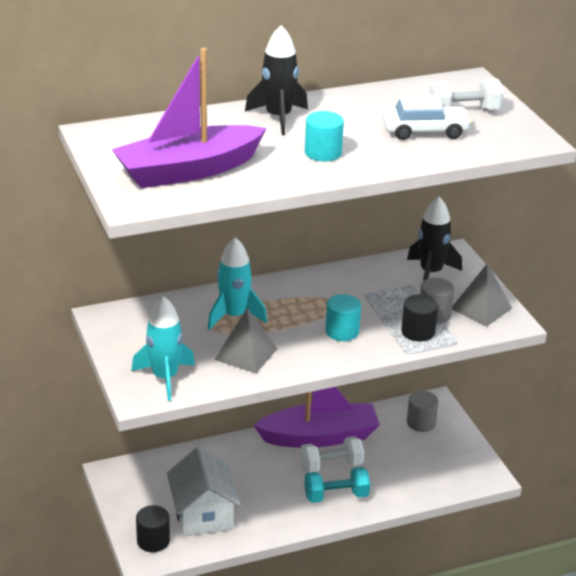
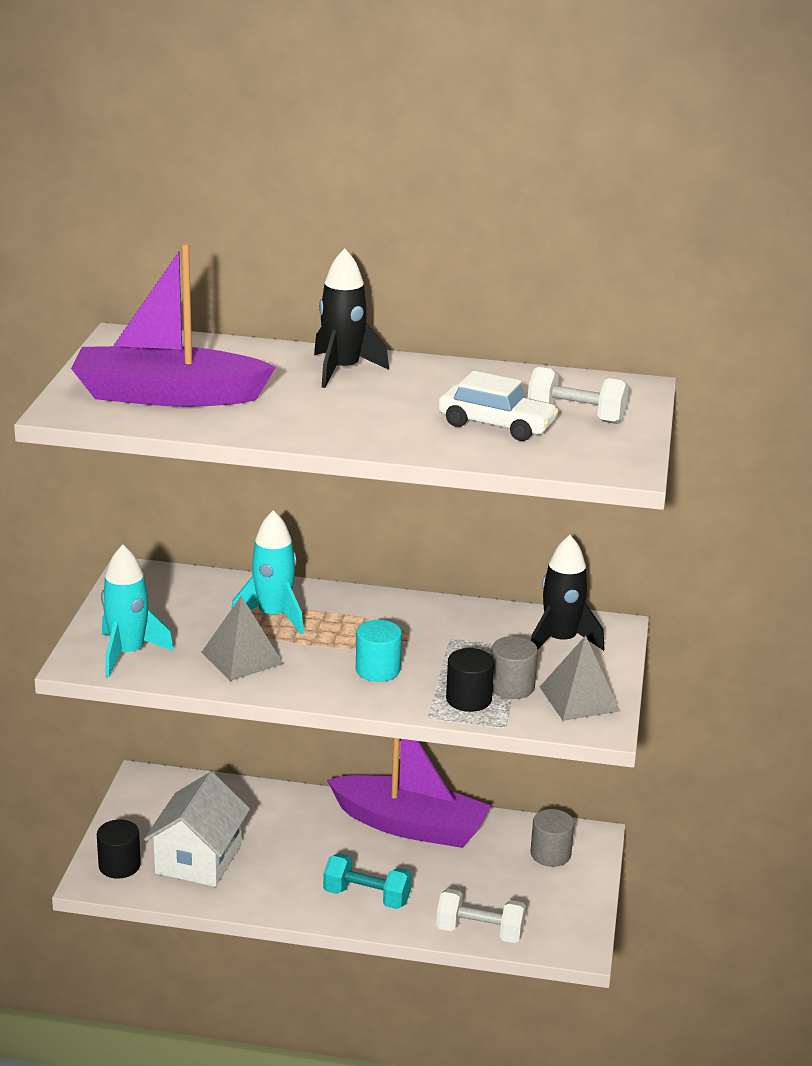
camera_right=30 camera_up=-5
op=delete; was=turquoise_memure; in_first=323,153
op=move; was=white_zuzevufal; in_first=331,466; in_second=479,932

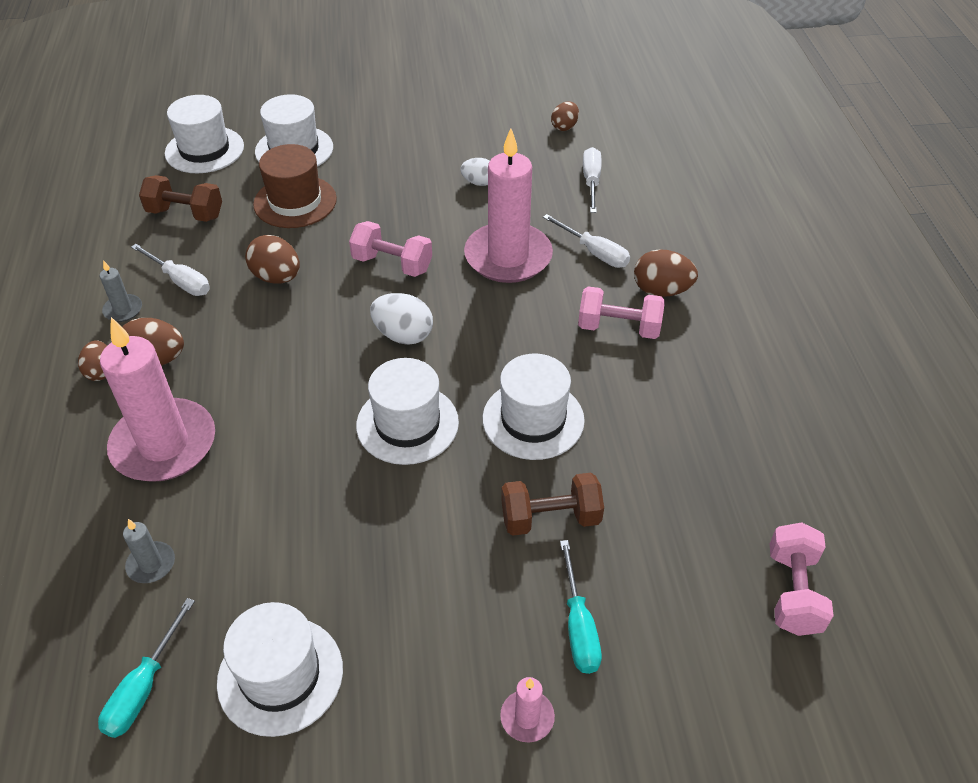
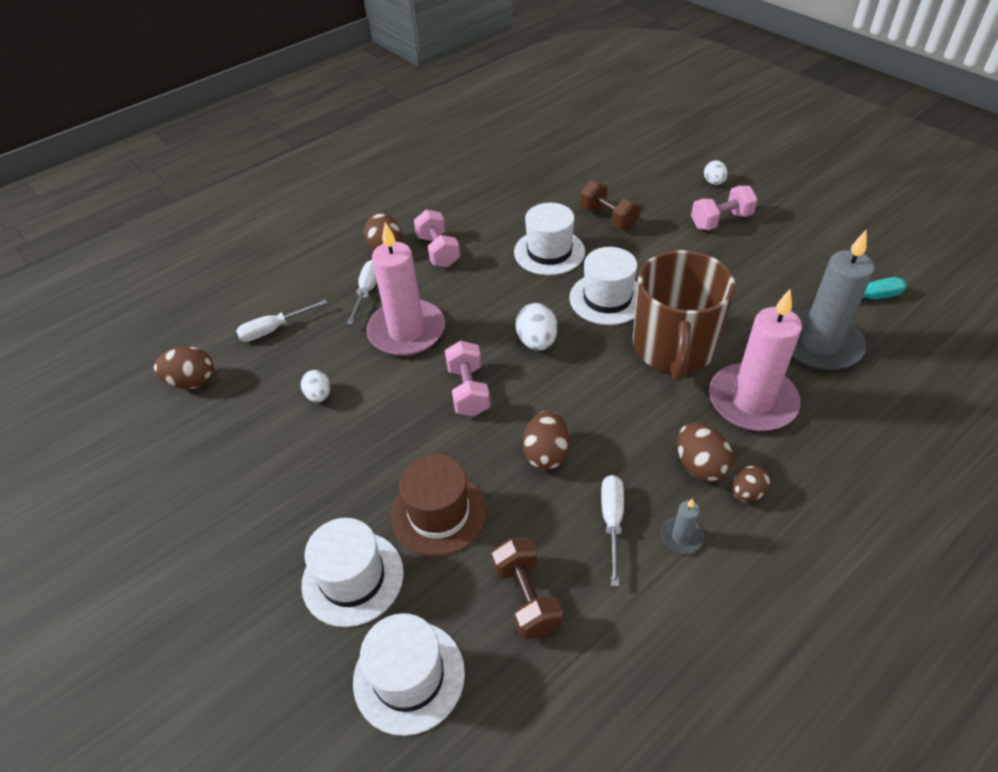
camera_right=-120 camera_up=0
op=resize; was=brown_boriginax; in_first=564,127; in_second=192,381; ratio=1.52
op=resize; was=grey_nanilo; in_first=151,564; in_second=819,344; ratio=2.39
op=move; was=pink_zuzevufal; in_first=793,592; in_second=721,221
op=delete; was=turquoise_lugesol; in_first=578,626
op=delete; was=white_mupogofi; in_first=280,675
op=replace; was=pink_nanilo; now=white_boriginax; in_first=527,717; in_second=714,182
op=insert; now=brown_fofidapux; in_second=673,348

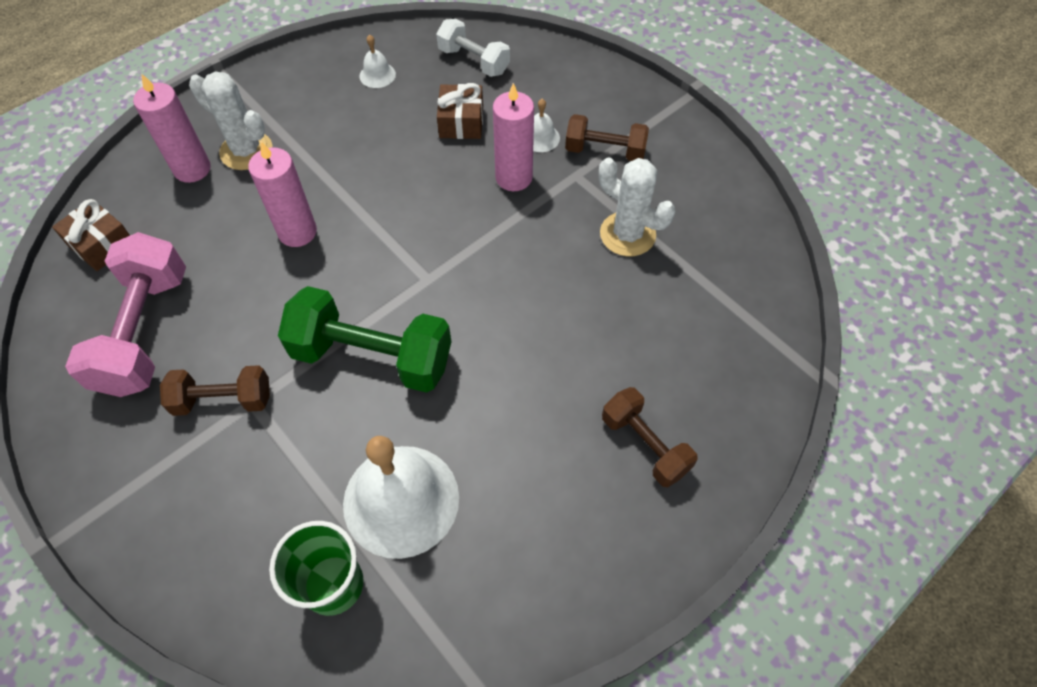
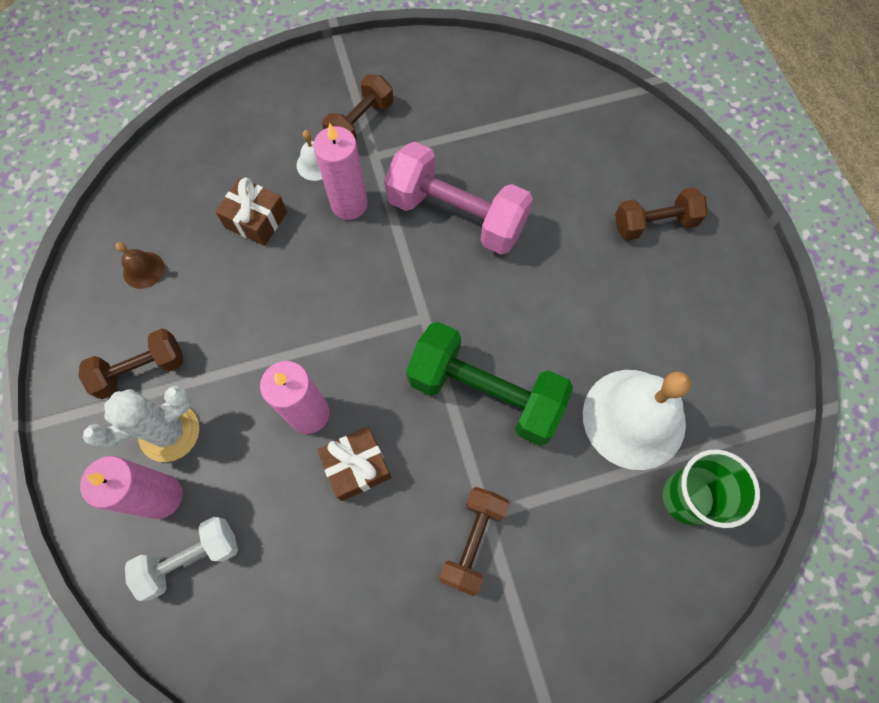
camera_right=-65 camera_up=10
op=move; was=white_zuzevufal; in_first=474,61; in_second=191,558
op=recolor; was=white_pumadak; now=brown_pumadak; in_first=377,75; in_second=143,270
op=delete; was=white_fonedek; in_first=627,234
op=move; was=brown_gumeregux; in_first=101,244; in_second=357,466
op=move; was=pink_zuzevufal; in_first=145,332; in_second=456,215
op=rotate; was=green_zuzevufal; in_first=372,356; in_second=485,393; clockwise=75
op=insert; now=brown_zuzevufal; in_second=141,370

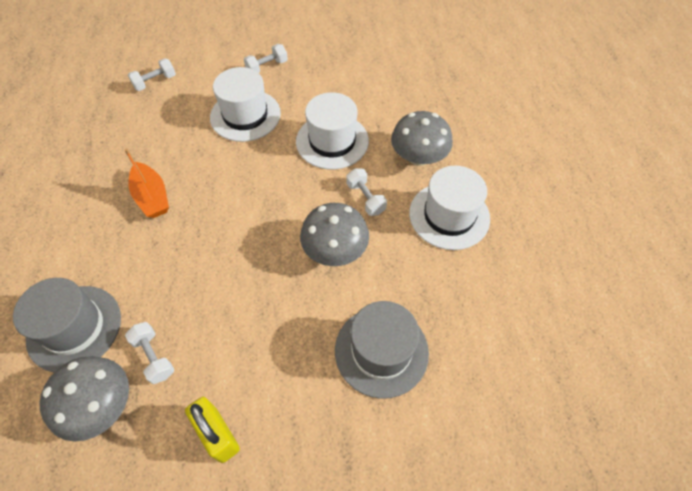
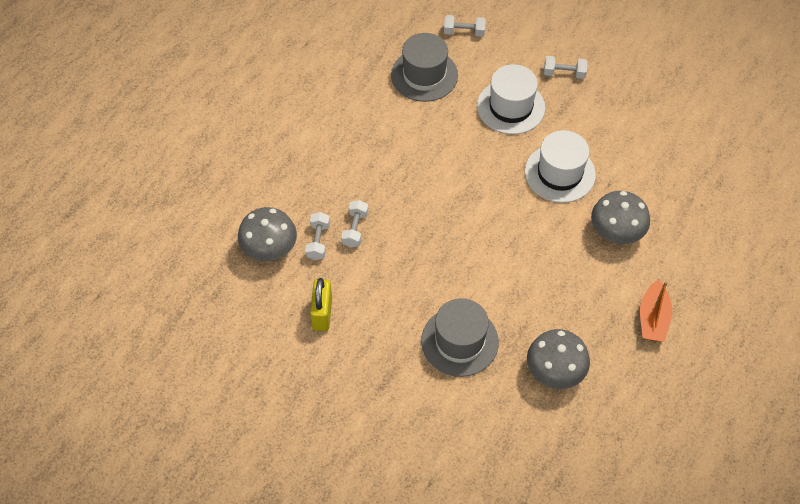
camera_right=40 camera_up=0
op=move; was=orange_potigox; in_first=152,197; in_second=653,319
op=delete; was=white_mupogofi; in_first=449,215
op=move; was=white_zuzevufal; in_first=365,198; in_second=355,229
op=move; was=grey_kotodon; in_first=335,250; in_second=555,371
op=move; was=grey_mupogofi; in_first=74,328; in_second=424,75

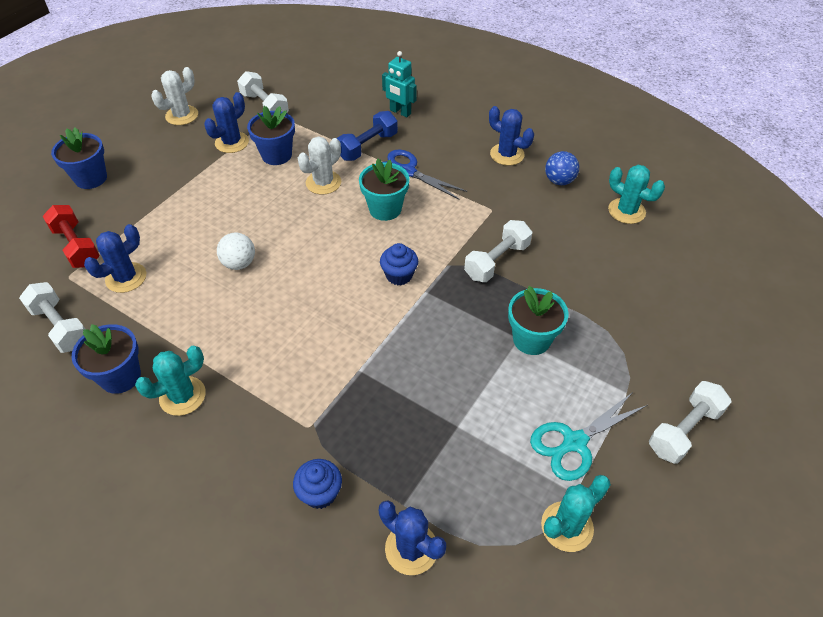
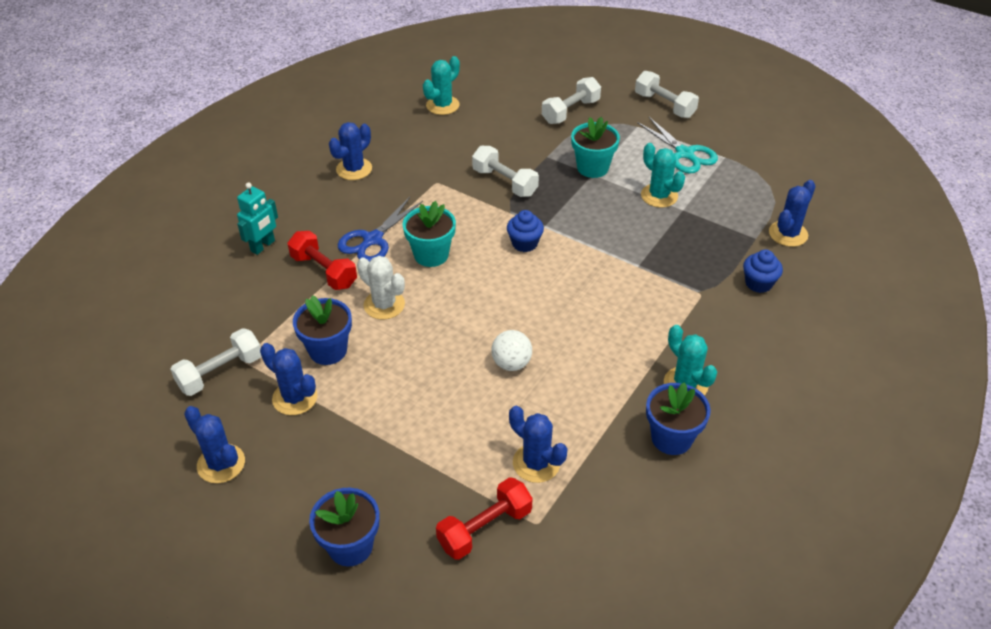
camera_right=-90 camera_up=-5
op=recolor; was=white_fonedek; now=blue_fonedek; in_first=182,115; in_second=221,464
op=recolor; was=blue_zuzevufal; now=red_zuzevufal; in_first=368,146; in_second=324,271
op=delete; was=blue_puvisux; in_first=559,181
op=move; was=white_zuzevufal; in_first=61,327; in_second=570,111
op=move; was=turquoise_fonedek; in_first=567,526; in_second=659,196

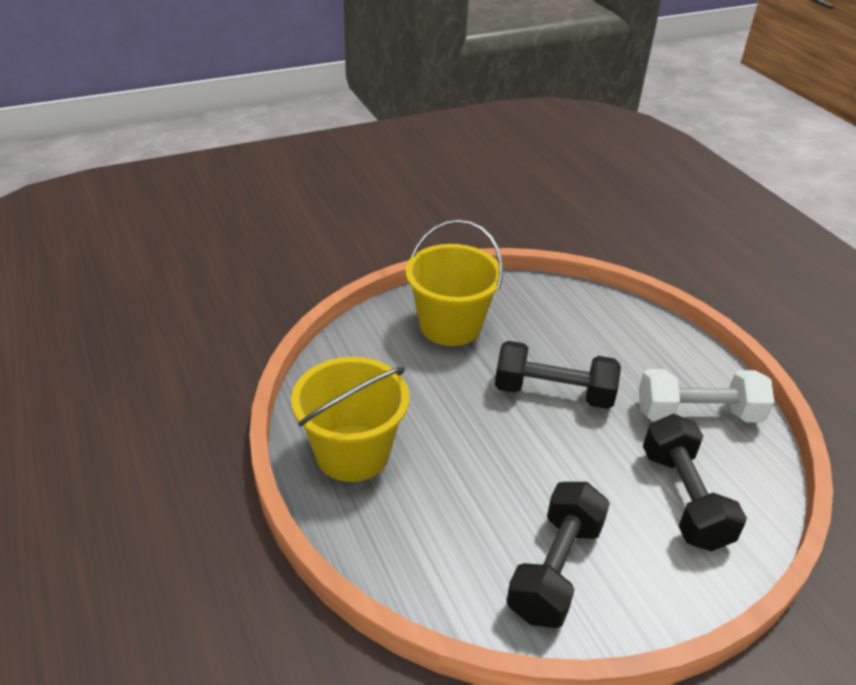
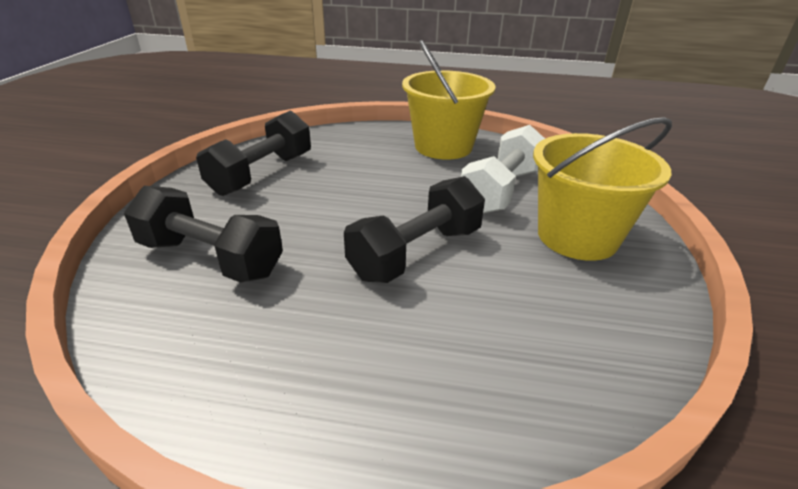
camera_right=125 camera_up=-5
op=move; was=white_zuzevufal; in_first=697,414; in_second=501,190
op=rotate; was=black_zuzevufal; in_first=555,569; in_second=262,174; clockwise=60

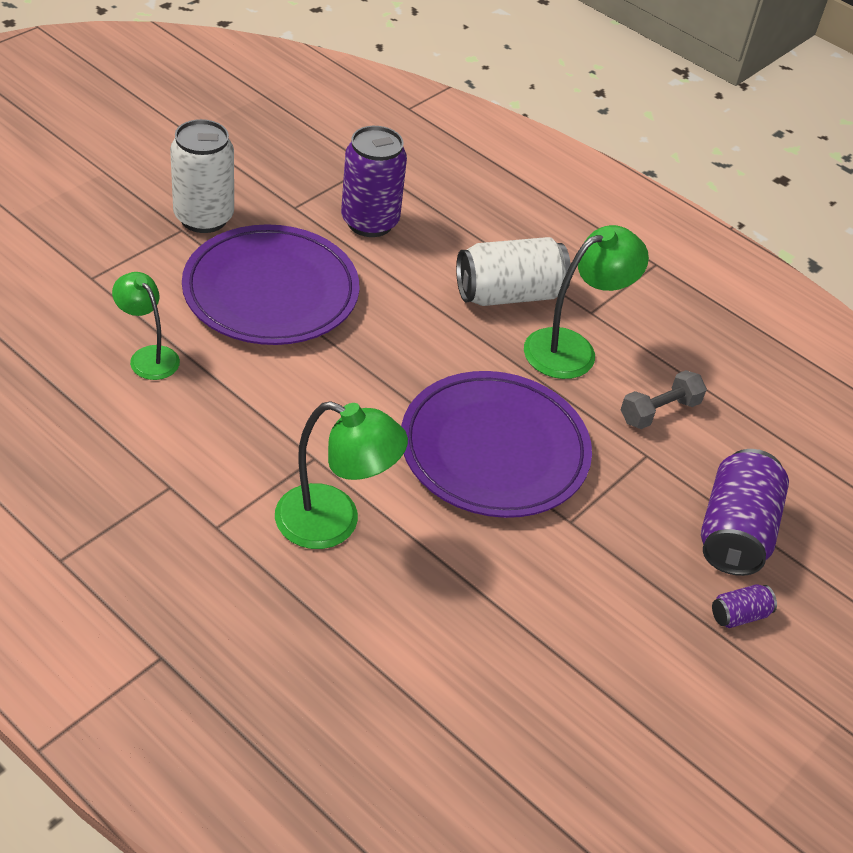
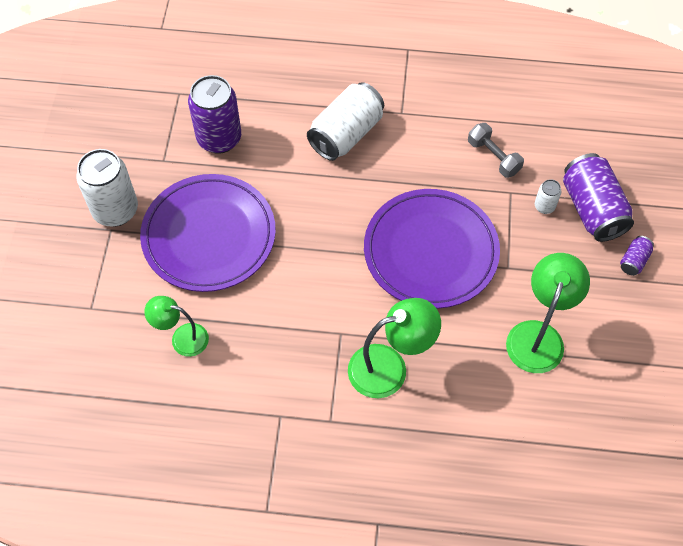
camera_right=-30 camera_up=15
op=move; was=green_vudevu; in_first=572,348; in_second=538,335
op=rotate; was=grey_zuzevufal; in_first=659,411; in_second=493,157; clockwise=-60
op=insert; now=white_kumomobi; in_second=544,206

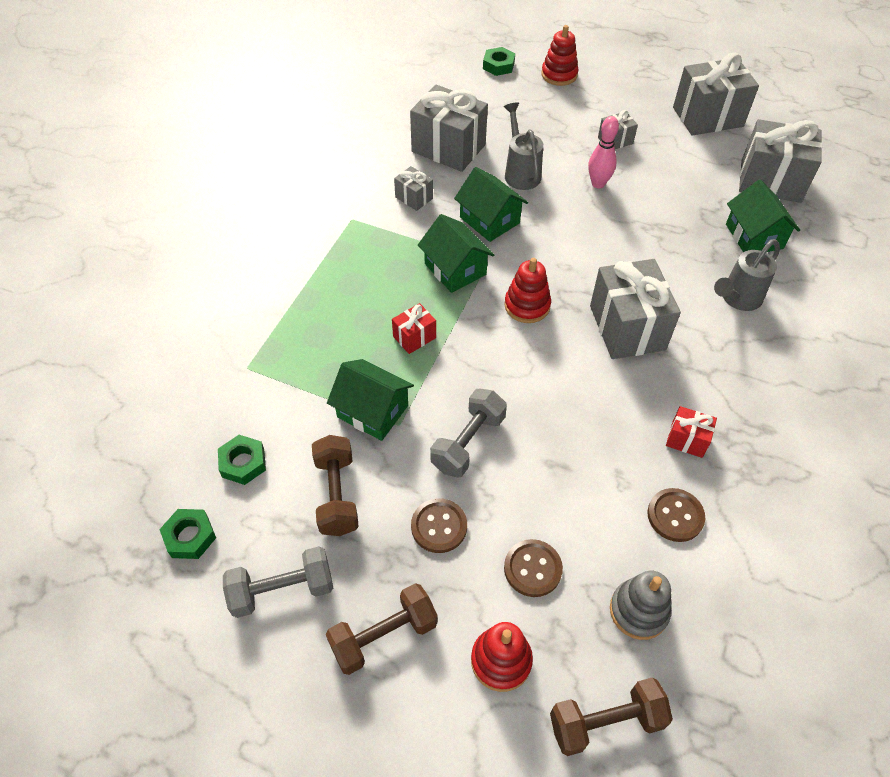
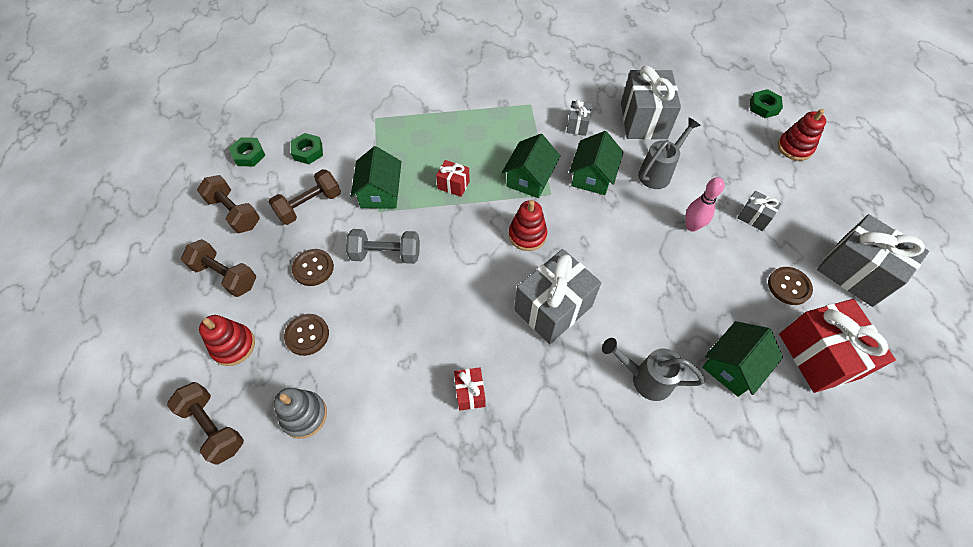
camera_right=60 camera_up=5
op=recolor; was=grey_gumeregux; now=red_gumeregux; in_first=770,181; in_second=818,356
op=move; was=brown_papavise; in_first=675,516; in_second=789,286
op=recolor; was=grey_zuzevufal; now=brown_zuzevufal; in_first=282,590; in_second=234,212

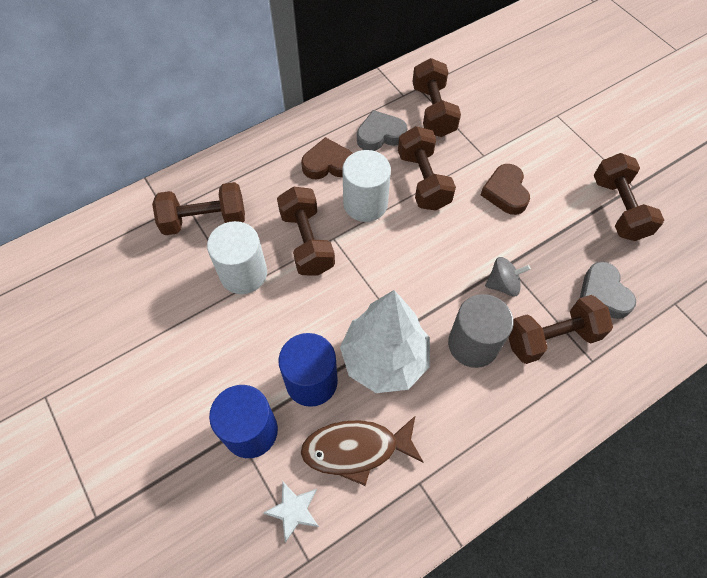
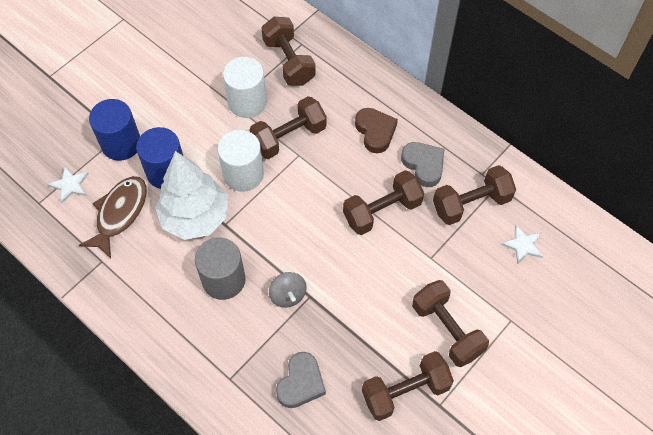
camera_right=75 camera_up=0
op=move; was=white_memure; in_first=365,204; in_second=243,174
op=delete; was=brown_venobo; in_first=505,192
op=rotate; was=grey_venobo; in_first=603,294; in_second=301,383; clockwise=150
op=move; was=brown_zuzevufal; in_first=551,338; in_second=447,330
op=rotate; was=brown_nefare; in_first=356,449; in_second=120,214; clockwise=45
op=insert; now=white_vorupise; in_second=523,245

